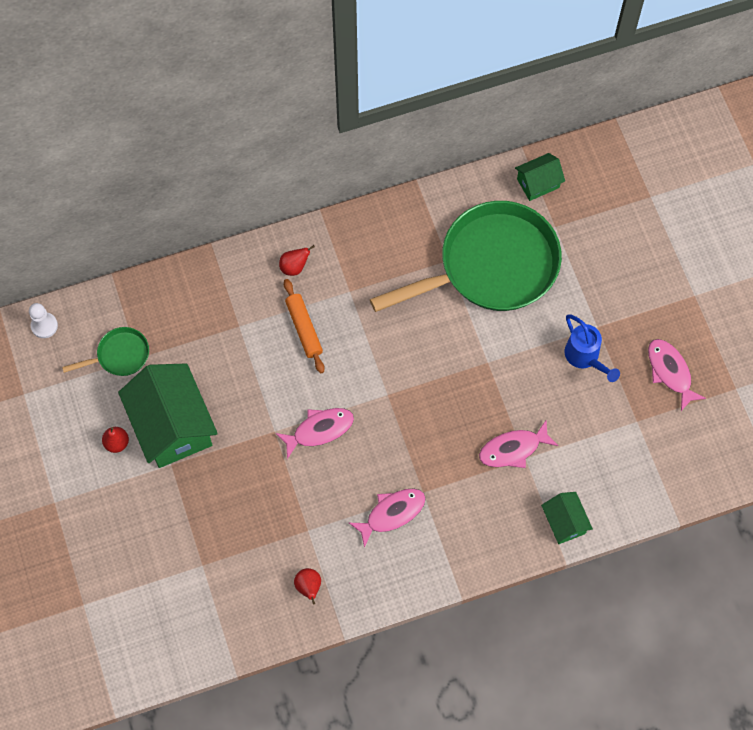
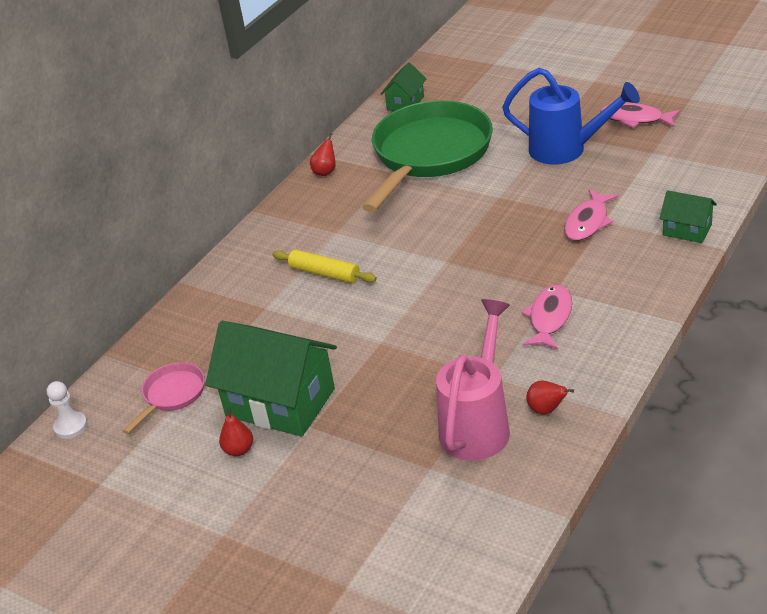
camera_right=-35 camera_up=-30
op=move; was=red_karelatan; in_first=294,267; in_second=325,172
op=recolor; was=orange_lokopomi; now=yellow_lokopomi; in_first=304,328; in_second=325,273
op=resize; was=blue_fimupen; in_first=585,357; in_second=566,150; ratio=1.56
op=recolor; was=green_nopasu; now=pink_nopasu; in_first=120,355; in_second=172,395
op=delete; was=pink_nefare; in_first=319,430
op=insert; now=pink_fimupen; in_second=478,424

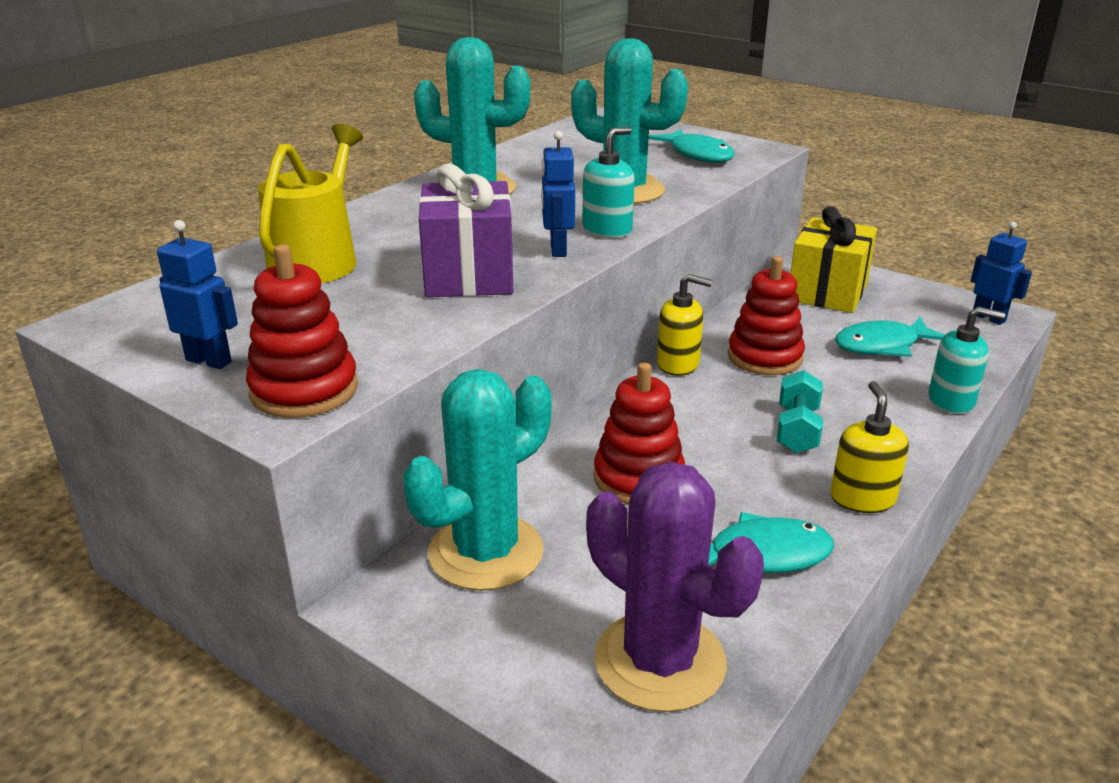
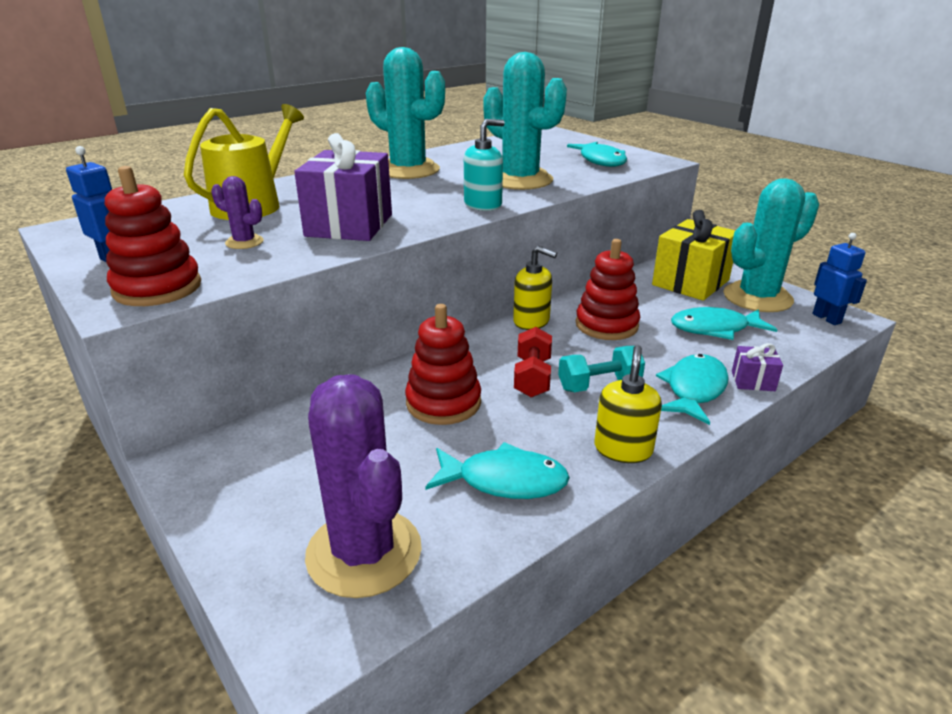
camera_right=15 camera_up=0
op=delete; was=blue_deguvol; in_first=557,250
op=replace; was=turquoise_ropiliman; now=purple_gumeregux; in_first=951,401; in_second=753,381
op=move; was=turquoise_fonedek; in_first=486,552; in_second=757,297
op=rotate; was=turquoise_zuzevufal; in_first=797,430; in_second=599,385; clockwise=45
op=insert; now=purple_fonedek; in_second=244,242
op=insert; now=red_zuzevufal; in_second=532,377
op=insert; now=turquoise_nefare; in_second=694,389

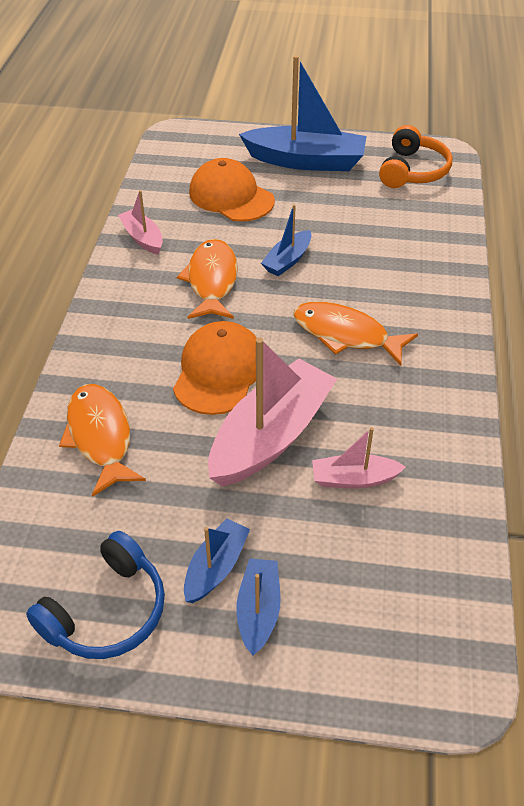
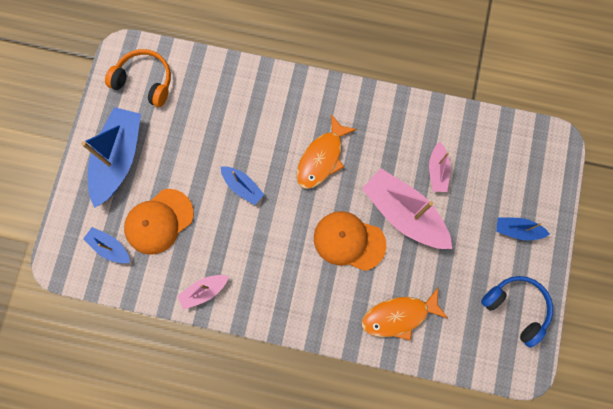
camera_right=-85 camera_up=30
op=delete; was=orange_nefare; in_first=212,281
op=move; was=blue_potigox; in_first=216,567; in_second=110,247

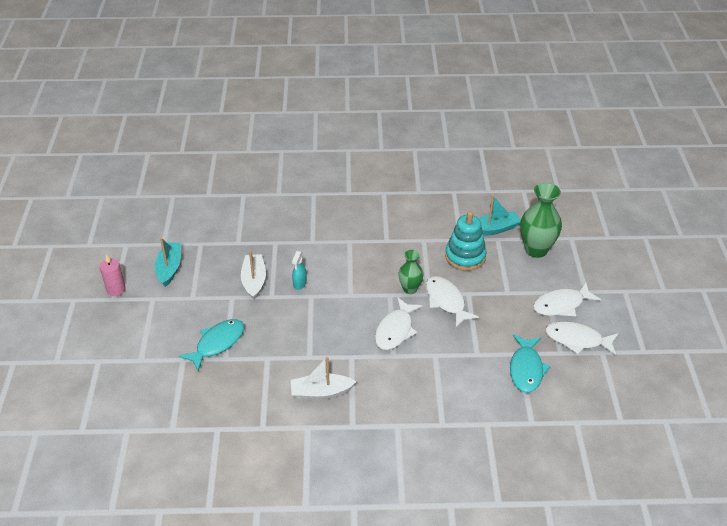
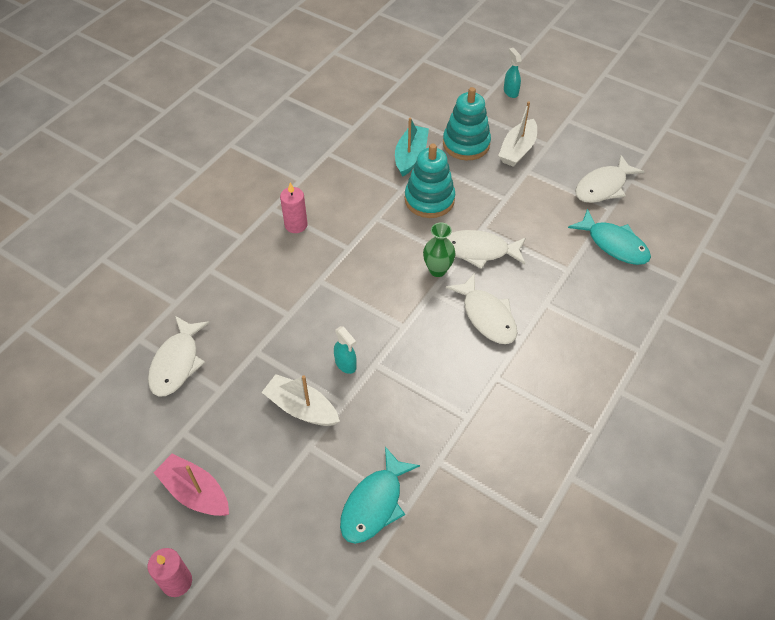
camera_right=-55 camera_up=10
op=replace; was=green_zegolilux; now=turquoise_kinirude; in_first=536,250; in_second=466,144
op=recolor; was=turquoise_potigox; now=pink_potigox; in_first=169,268; in_second=195,492
op=move; was=white_nefare; in_first=561,305; in_second=177,363
op=rotate; was=turquoise_nefare; in_first=217,343; in_second=374,504; clockwise=-135
op=move; was=white_potigox; in_first=321,392; in_second=517,150
op=insert; now=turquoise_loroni; in_second=510,92
op=insert; now=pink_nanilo; in_second=296,225

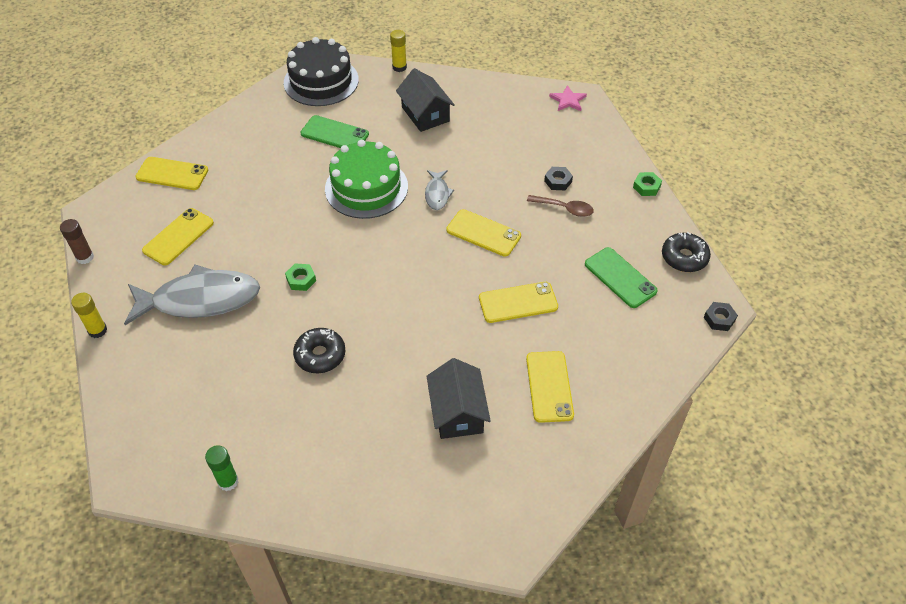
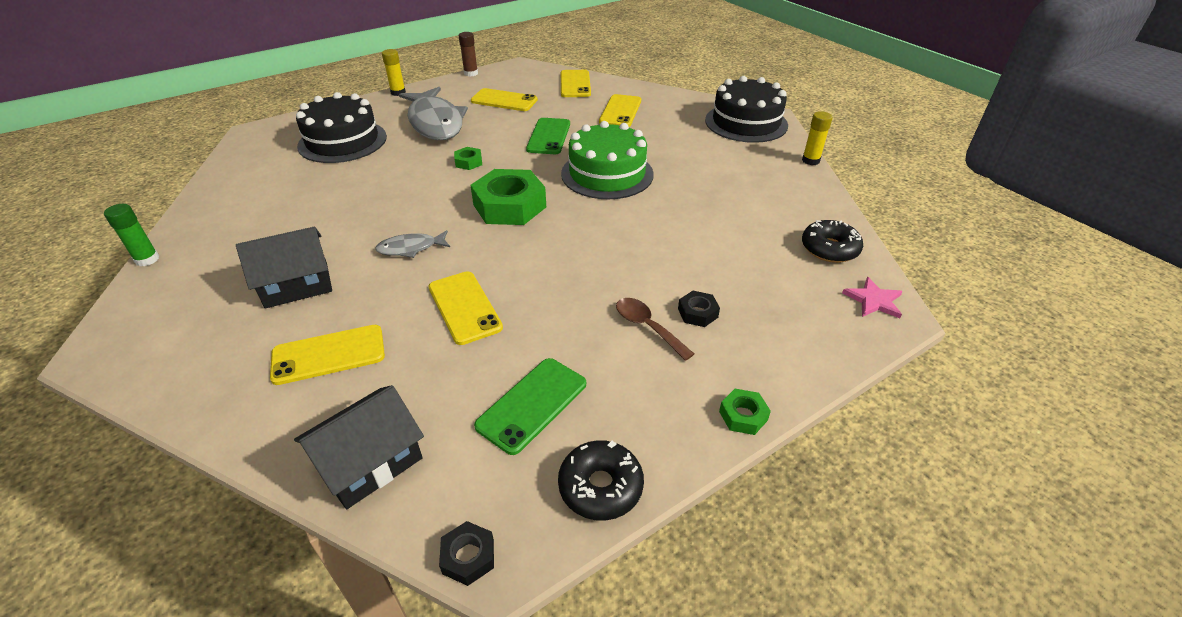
camera_right=75 camera_up=-10
op=move; was=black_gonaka; in_first=425,114; in_second=369,462
op=move; was=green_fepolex; in_first=334,134; in_second=548,136
op=move; was=grey_nefare; in_first=437,194; in_second=410,248
op=rotate; was=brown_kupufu; in_first=565,209; in_second=647,327; clockwise=135
op=move; was=yellow_fepolex; in_first=483,233; in_second=620,111
op=move; was=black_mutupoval; in_first=320,355; in_second=829,249
op=move; was=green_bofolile; in_first=228,481; in_second=147,259
op=insert; now=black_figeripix; in_second=342,141
op=insert; now=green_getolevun; in_second=509,206

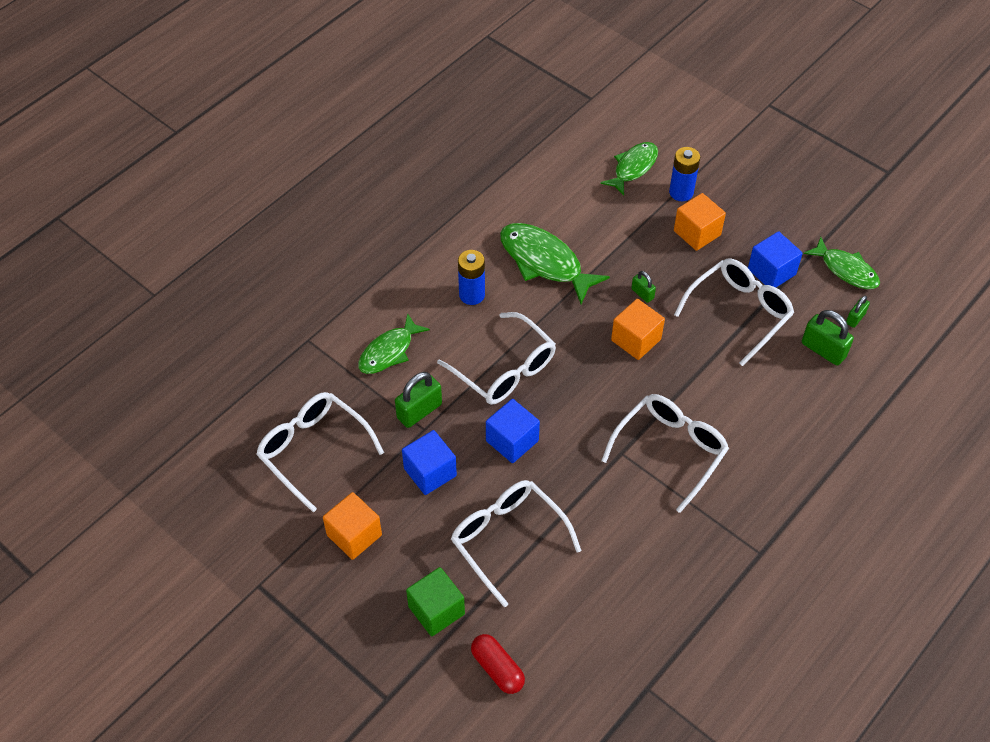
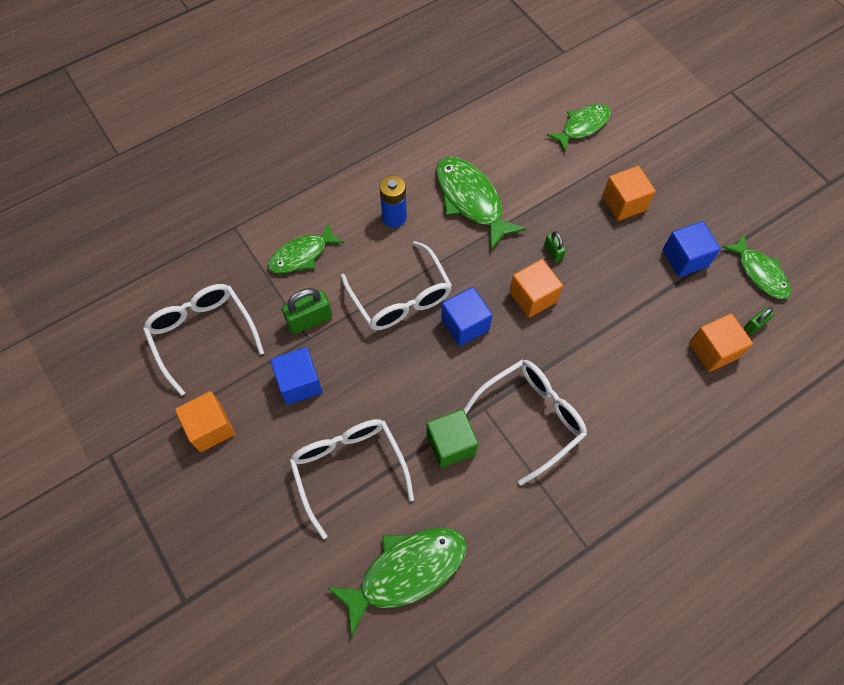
camera_right=15 camera_up=10
op=delete; was=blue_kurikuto; in_first=681,192
op=delete; was=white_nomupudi; in_first=739,312
op=replace; was=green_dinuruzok; now=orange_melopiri; in_first=823,350; in_second=713,350
op=move; was=blue_melopiri; in_first=512,441; in_second=465,324
op=move; was=green_melopiri; in_first=436,610; in_second=450,444
op=delete; was=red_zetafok; in_first=497,668
op=insert; now=green_nefare; in_second=406,571

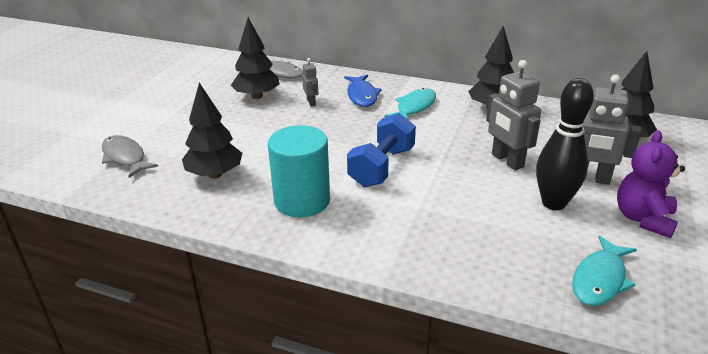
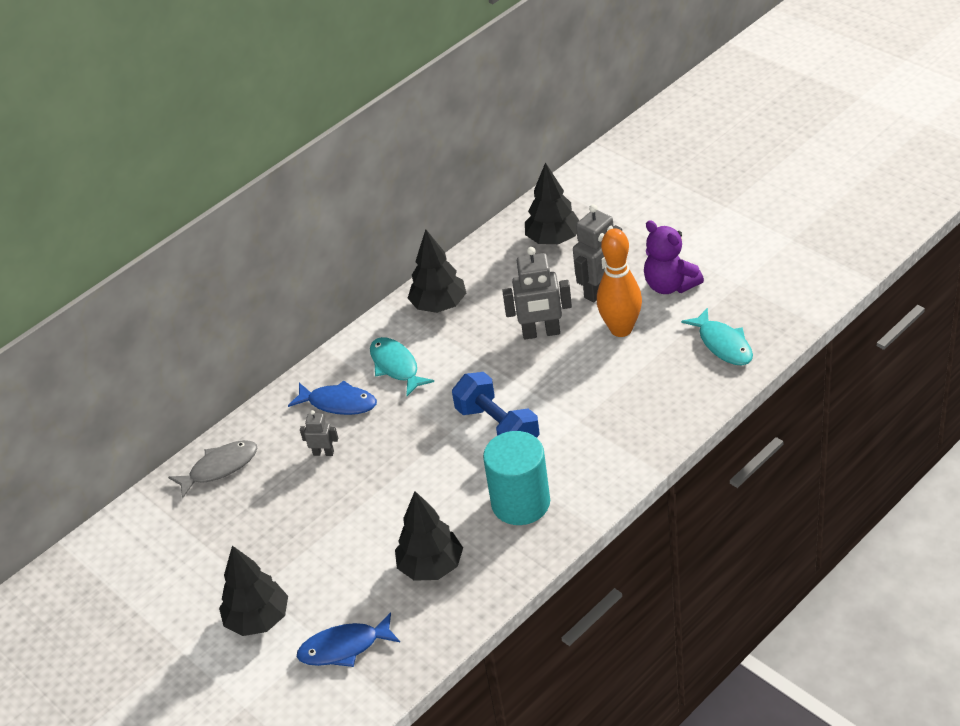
camera_right=-60 camera_up=10
op=move; was=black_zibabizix; in_first=257,96; in_second=258,620
op=recolor; was=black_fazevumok; now=orange_fazevumok; in_first=553,203; in_second=621,329
op=recolor; was=grey_nefare; now=blue_nefare; in_first=125,157; in_second=344,647

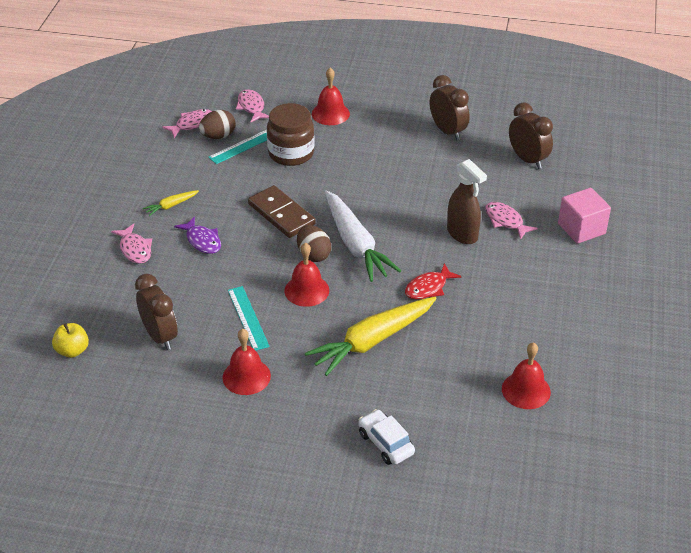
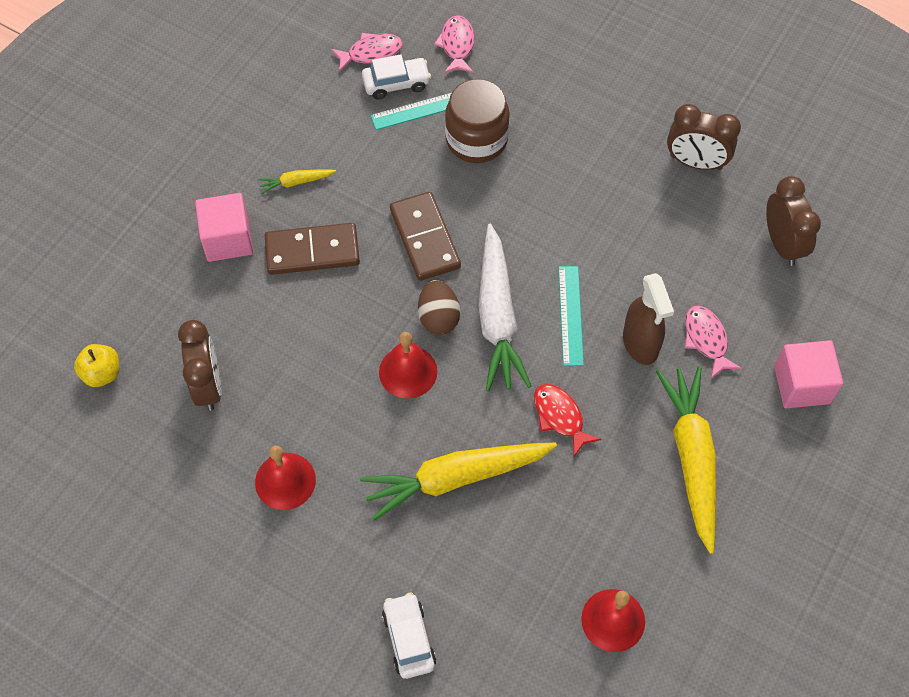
camera_right=20 camera_up=20
op=delete; was=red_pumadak; in_first=330,113
op=rotate; was=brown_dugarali; in_first=447,131; in_second=695,162; clockwise=120
op=replace; was=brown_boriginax; now=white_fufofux; in_first=218,136; in_second=396,83
op=replace; was=purple_nefare; now=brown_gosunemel; in_first=202,241; in_second=312,251
op=replace; was=pink_nefare; now=pink_melopiri; in_first=135,249; in_second=228,239
op=rotate; was=red_nefare; in_first=428,287; in_second=560,417; clockwise=75
op=move; was=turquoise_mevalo; in_first=248,318; in_second=570,315
op=insert; now=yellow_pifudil; in_second=691,458

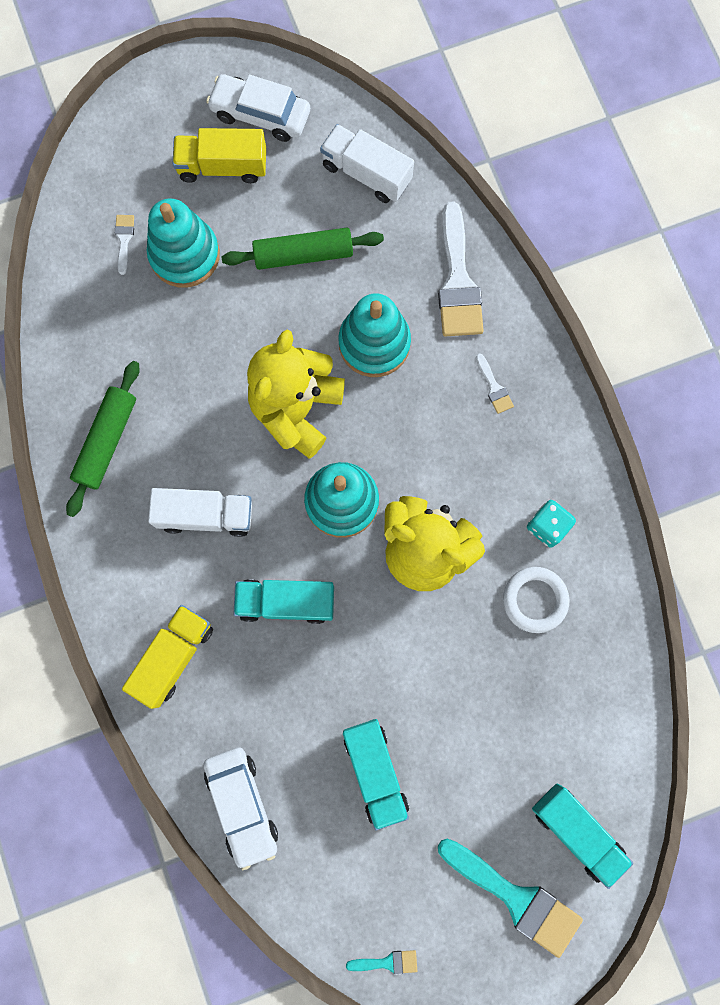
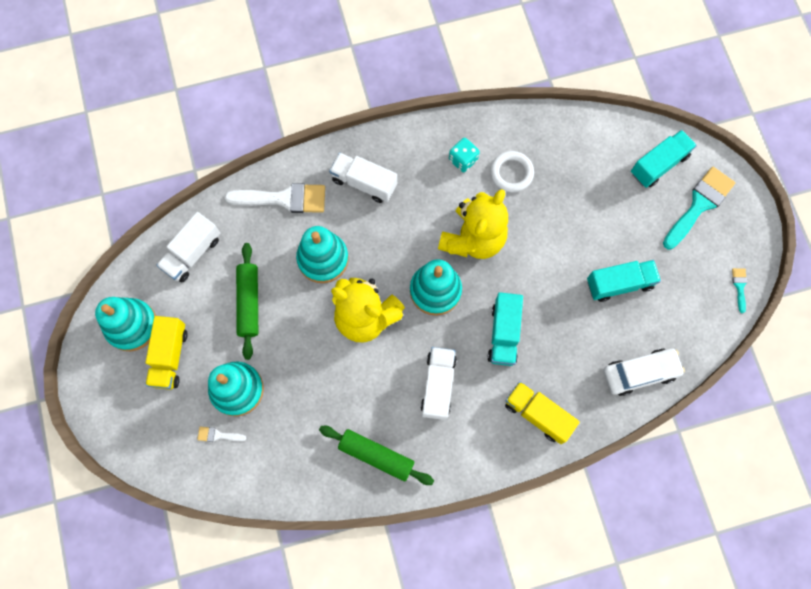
camera_right=-85 camera_up=-5
op=replace; was=white_fufofux; now=turquoise_kinirude; in_first=260,114; in_second=132,326
op=replace; was=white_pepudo; now=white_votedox; in_first=494,387; in_second=364,183

